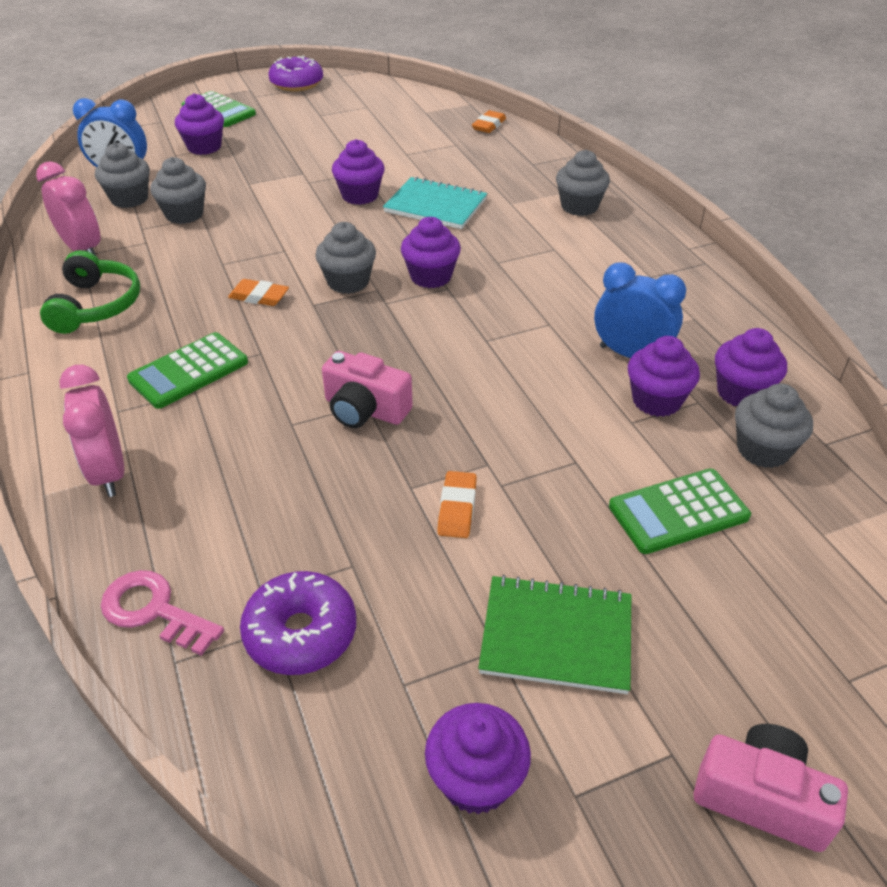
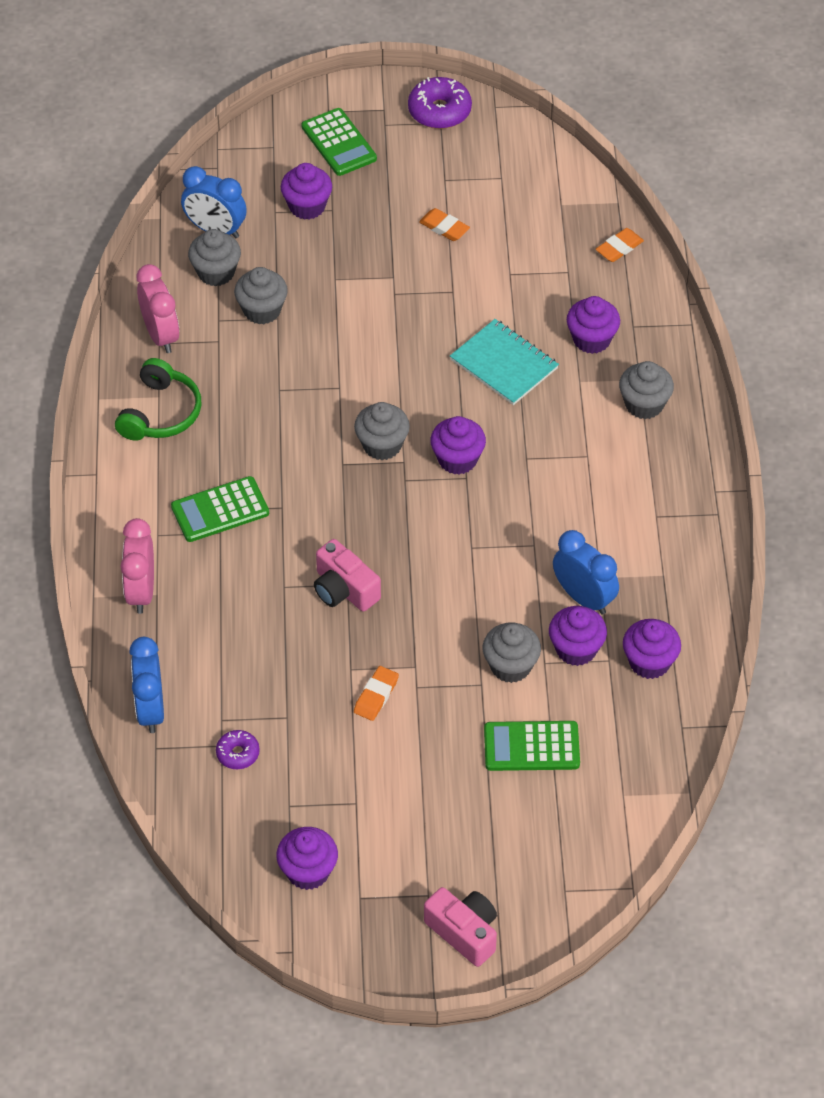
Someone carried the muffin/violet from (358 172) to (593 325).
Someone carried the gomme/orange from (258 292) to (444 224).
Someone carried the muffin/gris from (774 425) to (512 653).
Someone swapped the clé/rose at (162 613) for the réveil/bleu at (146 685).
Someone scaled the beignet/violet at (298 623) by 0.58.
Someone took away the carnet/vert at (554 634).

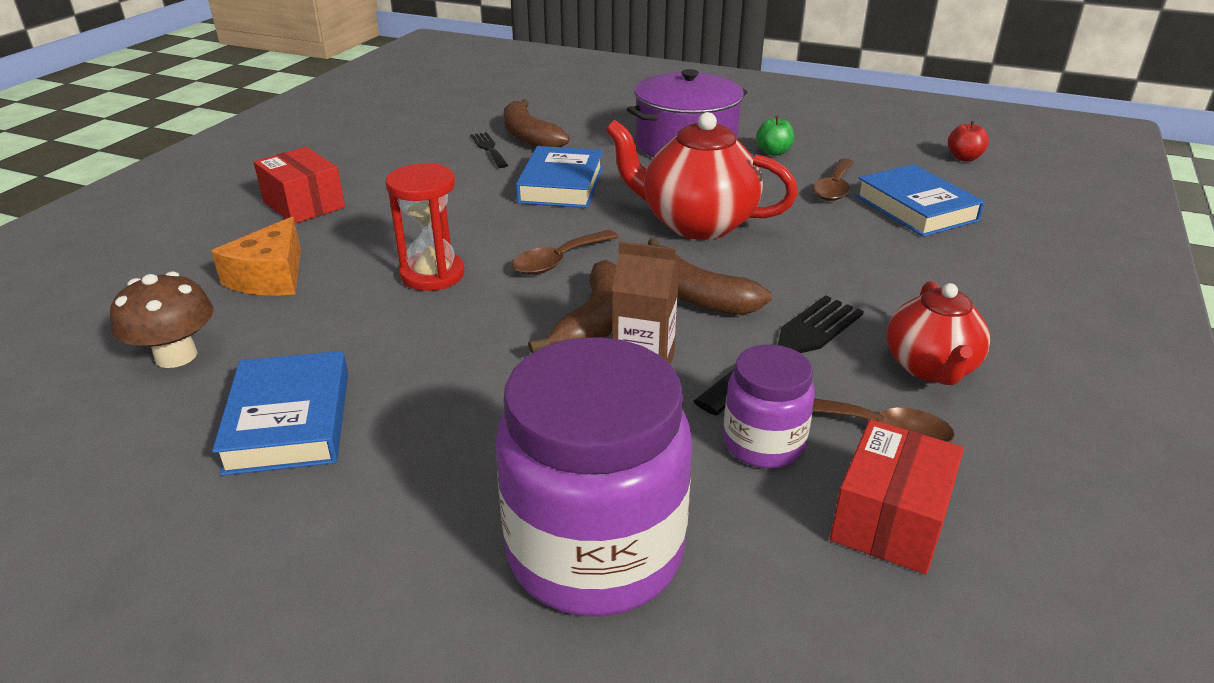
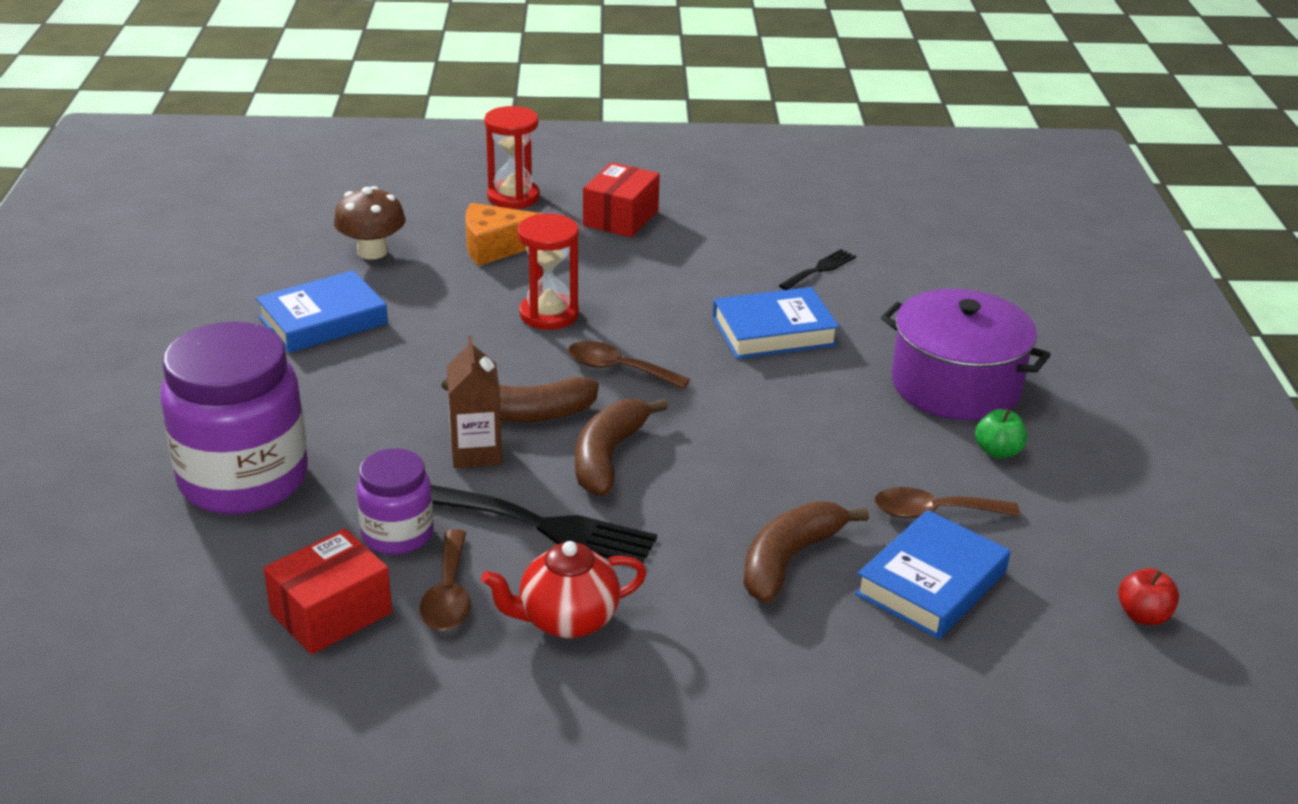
Someone carried the banane/marron from (536 123) to (806 552).
Someone took away the théière/rouge at (701 176).
Someone rotated the boîte/rouge at (897 496) by 45 degrees counterclockwise.
Someone put down the sablier/rouge at (512 157).

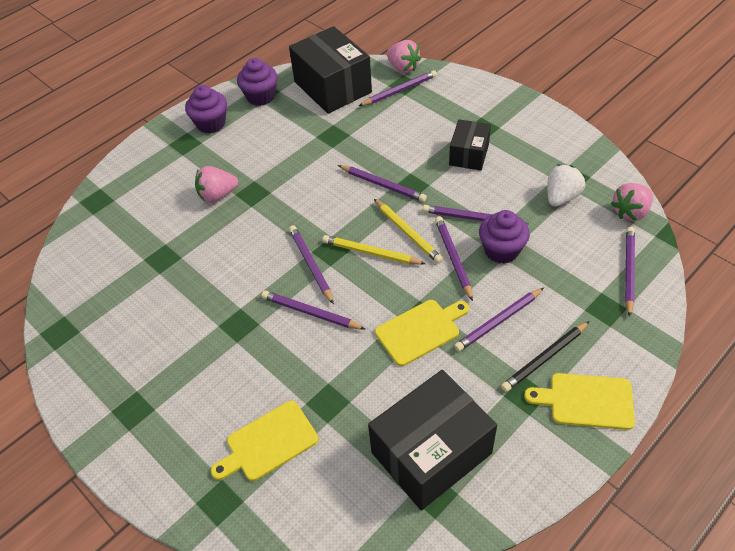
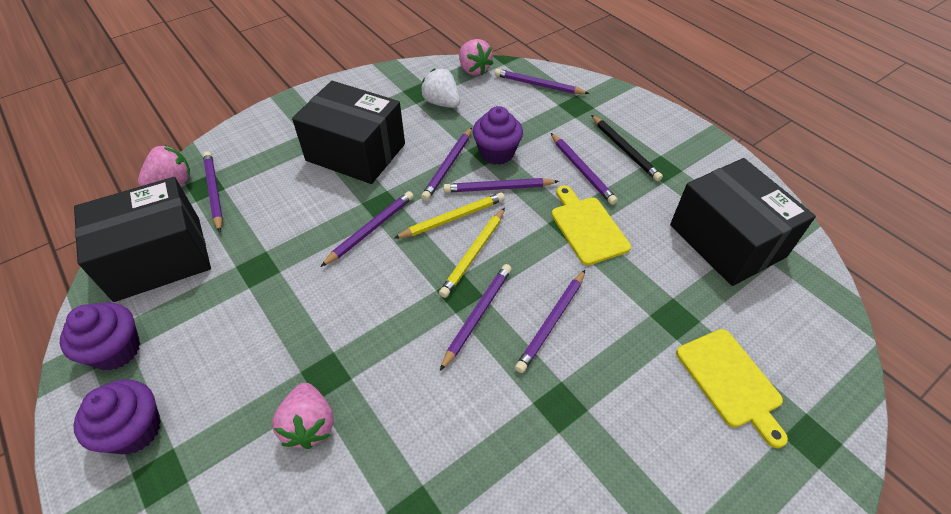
Someone scaled the boîte/noir at (470 144) by 1.78.
Someone rotated the crayon/violet at (311 264) by 135 degrees clockwise.
Someone took away the planche à découper/jaune at (579 401).

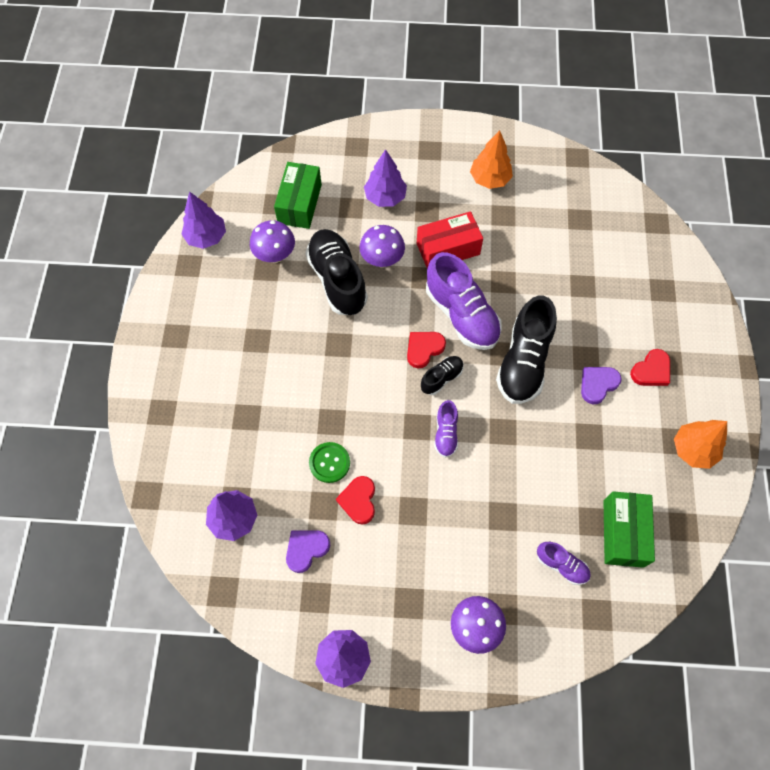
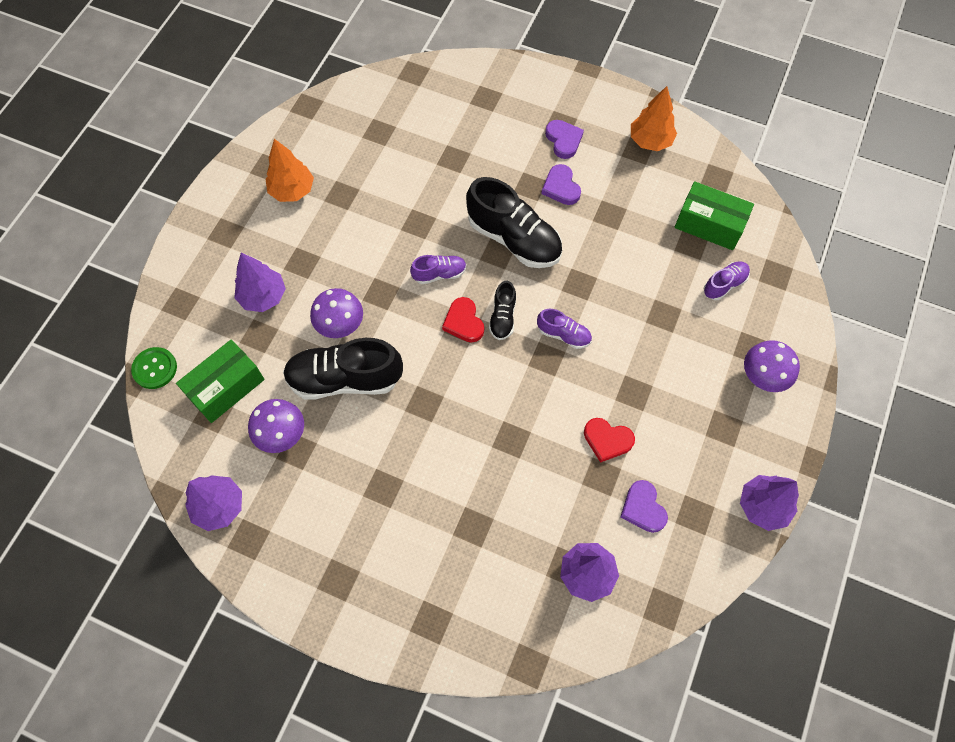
Someone rotated the boîte/vert at (298 195) by 75 degrees counterclockwise.
Someone took away the boîte/rouge at (450 239).
Someone scaled the chaussure/violet at (464 301) by 0.50.
Someone repainted the cœur/rouge at (650 367), which became the cœur/violet at (564 139).
Someone rotated the chaussure/noir at (442 375) by 150 degrees counterclockwise.
Someone carried the bouton/vert from (329 462) to (154 368).

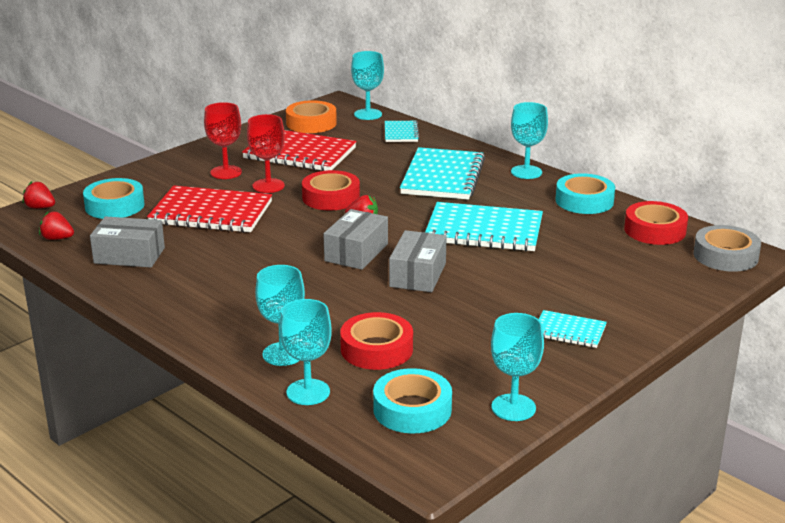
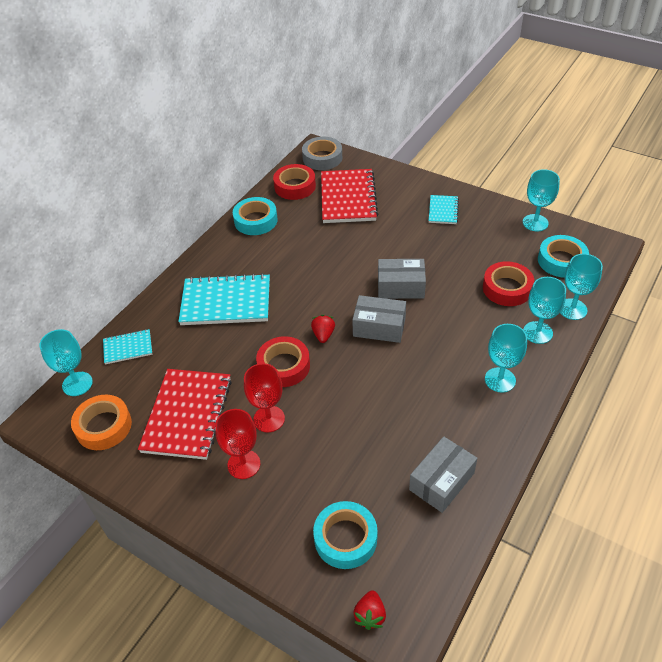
Someone carried the verre à pied/turquoise from (529 140) to (506 358).
Someone carried the carnet/rouge from (209 209) to (349 196).
Someone took away the carnet/turquoise at (484 227).
Someone took away the fraise/rouge at (56 226).
Someone rotated the boîte/gris at (127 242) by 45 degrees clockwise.

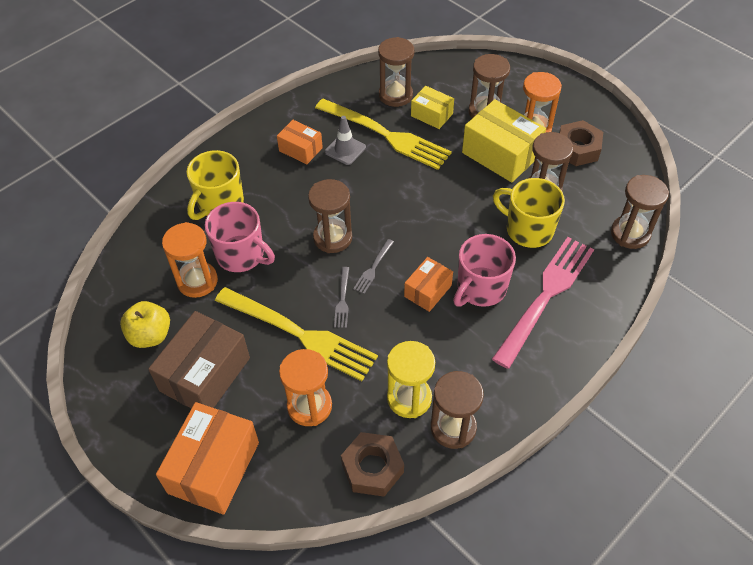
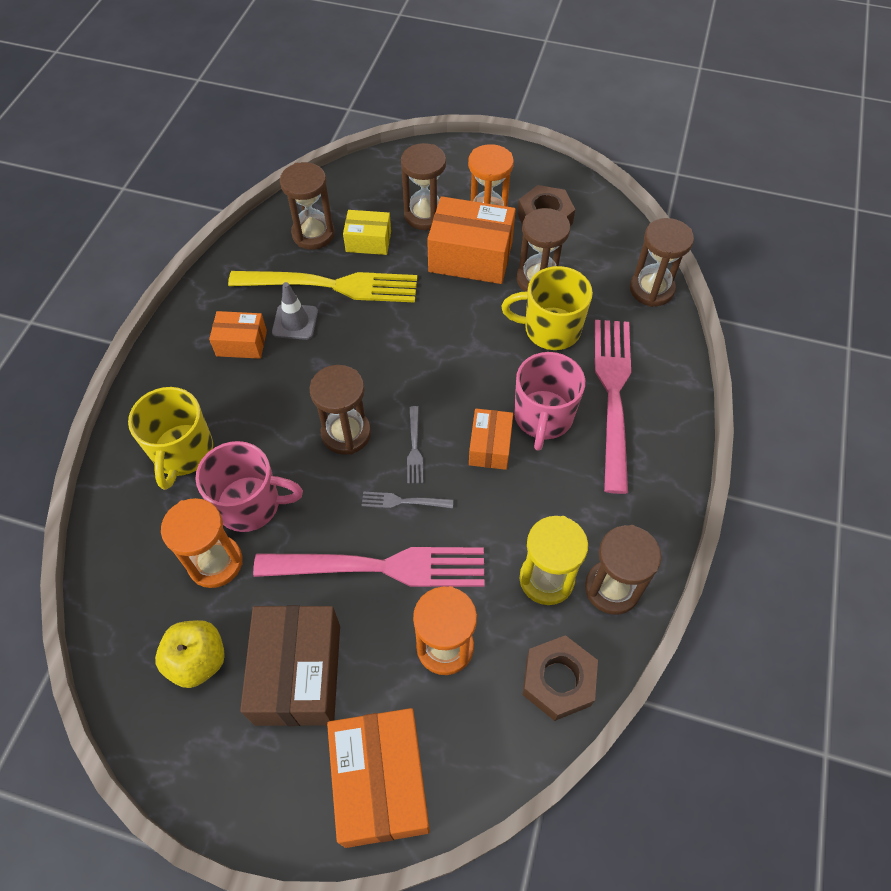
Someone repainted the boîte/jaune at (504 141), which became the boîte/orange at (471 240).
Someone rotated the fourchette/gris at (341 297) by 120 degrees clockwise.
Someone repainted the fourchette/jaune at (296 334), which became the fourchette/rose at (369 567).

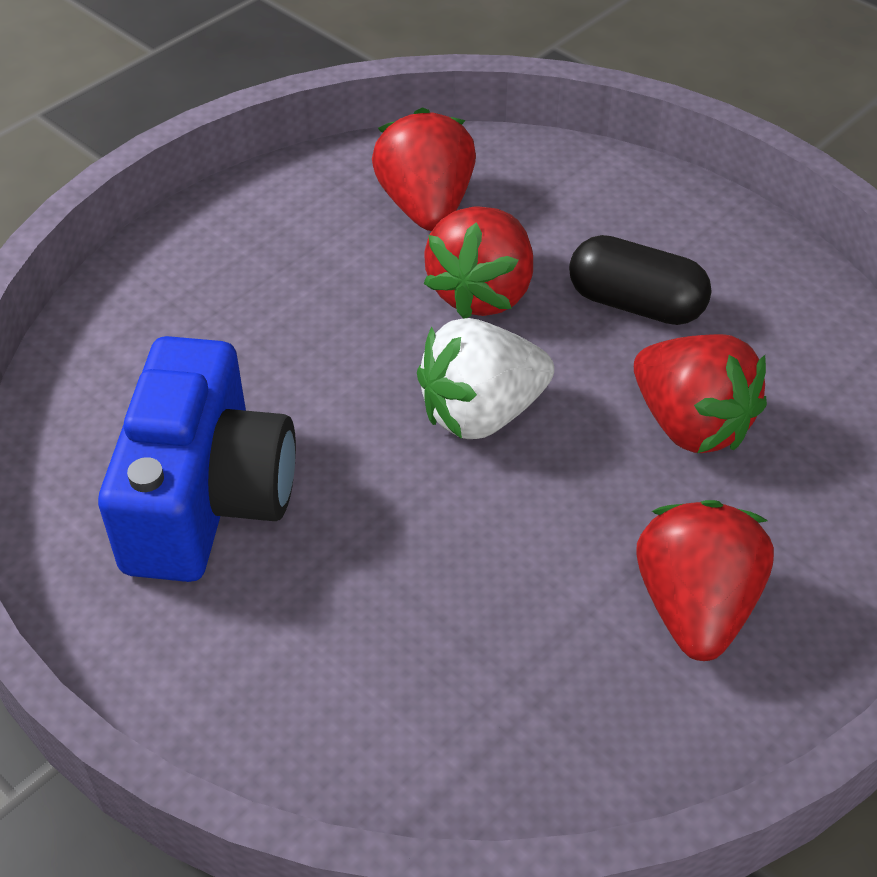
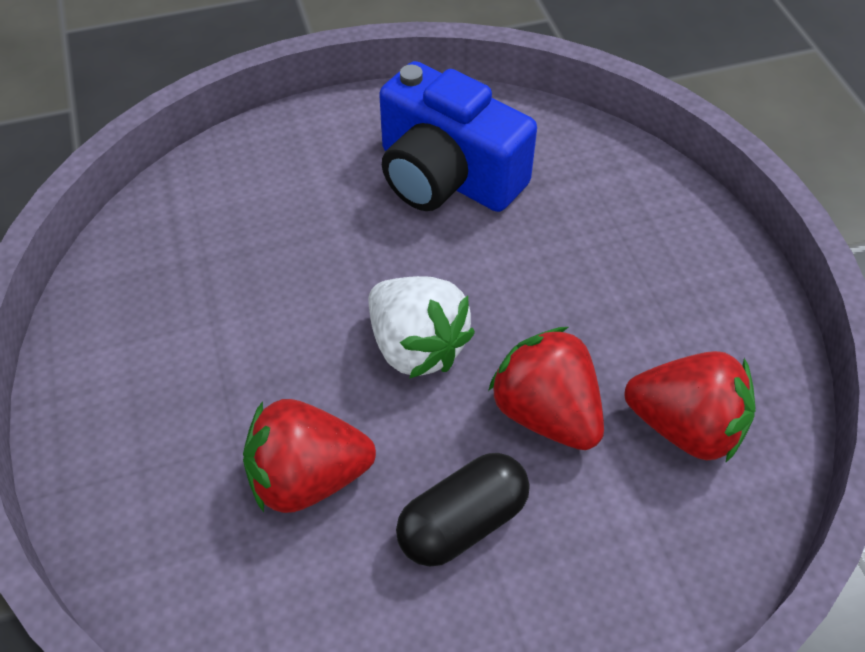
Someone rotated the fraise/blanc at (485 378) by 135 degrees clockwise.
Someone took away the fraise/rouge at (705 580).

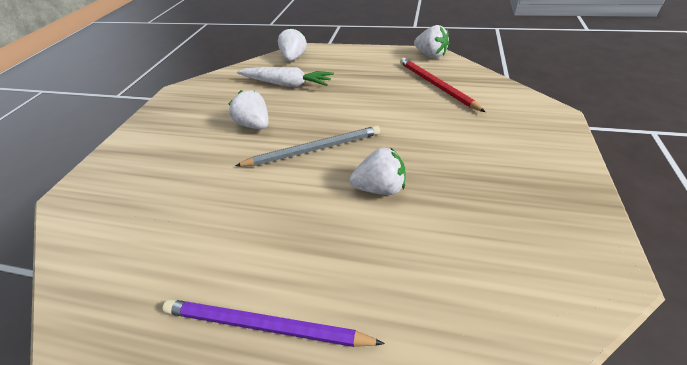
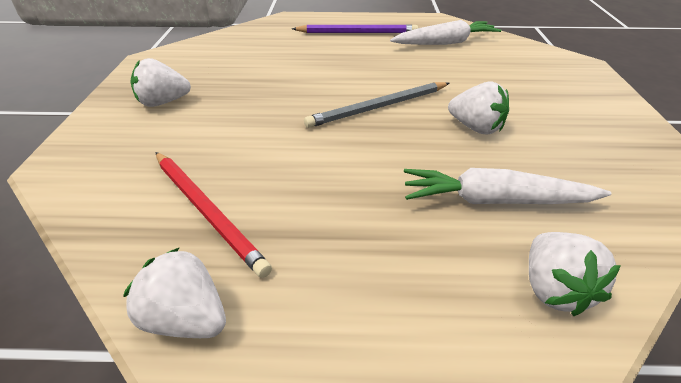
Someone carried the fraise/blanc from (378 171) to (160 82).
Someone put down the carotte/blanc at (445 32).

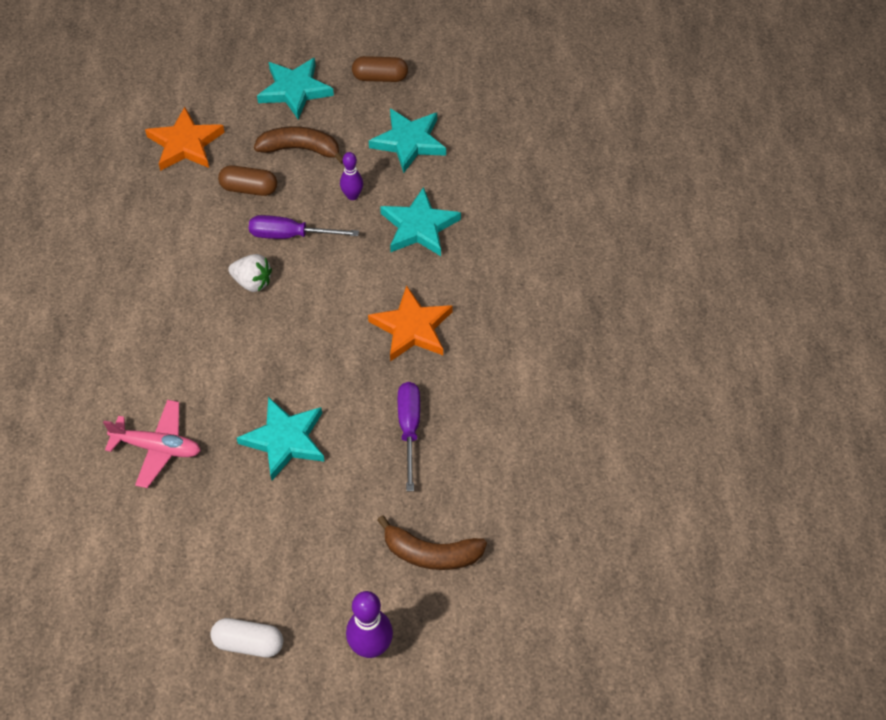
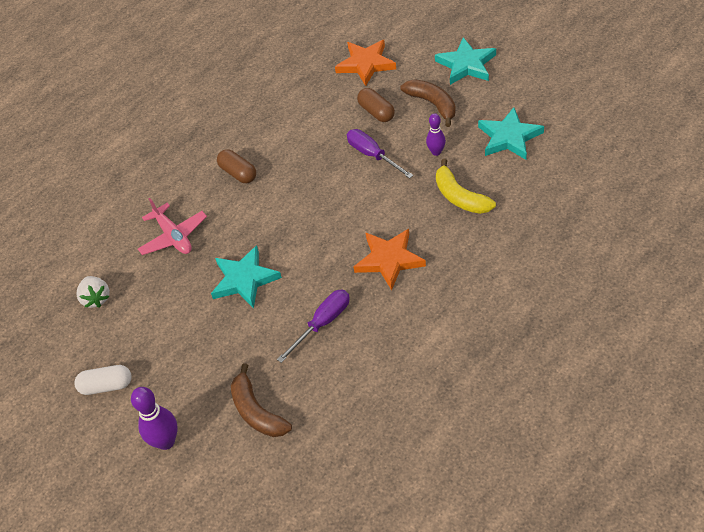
Someone carried the gélule/marron from (380 69) to (236 166).
Someone swapped the étoile/turquoise at (420 221) for the banane/jaune at (466 186).
Someone carried the fraise/blanc from (250 273) to (93 292).
Someone rotated the gélule/blanc at (246 637) by 60 degrees counterclockwise.

